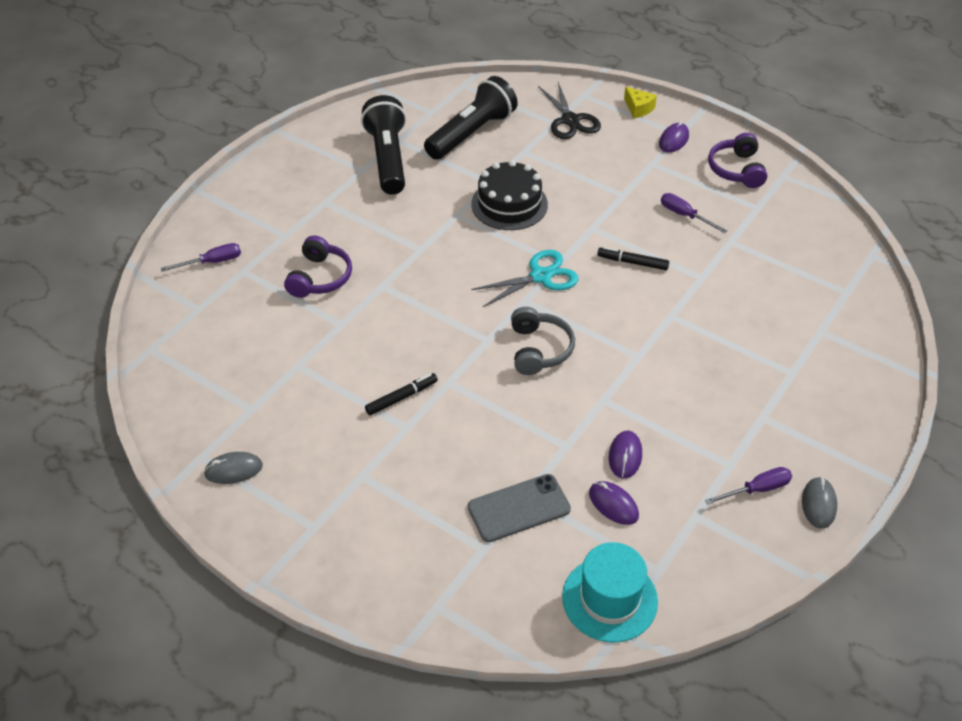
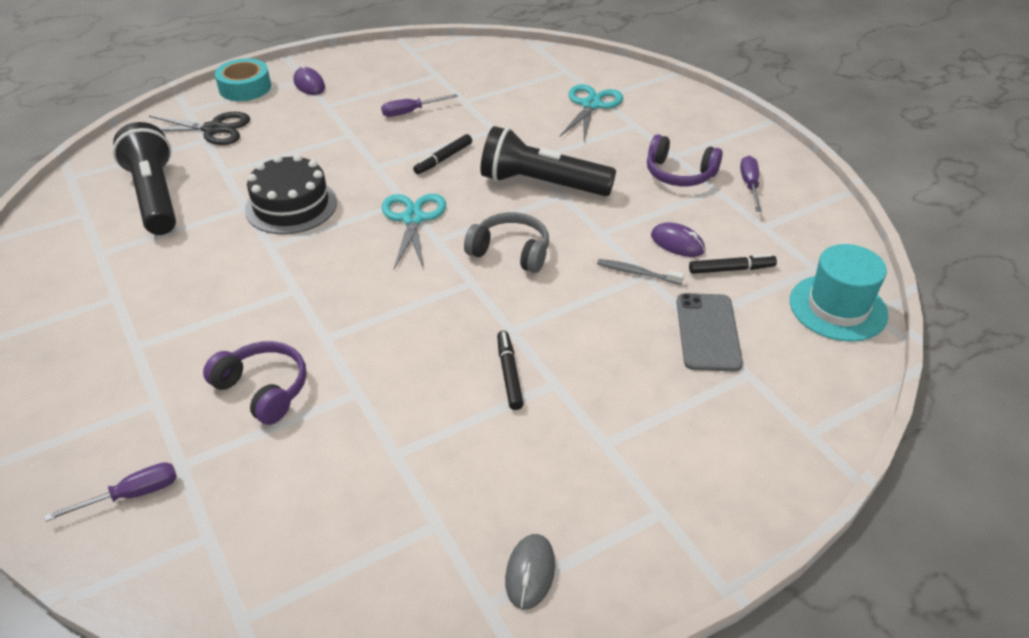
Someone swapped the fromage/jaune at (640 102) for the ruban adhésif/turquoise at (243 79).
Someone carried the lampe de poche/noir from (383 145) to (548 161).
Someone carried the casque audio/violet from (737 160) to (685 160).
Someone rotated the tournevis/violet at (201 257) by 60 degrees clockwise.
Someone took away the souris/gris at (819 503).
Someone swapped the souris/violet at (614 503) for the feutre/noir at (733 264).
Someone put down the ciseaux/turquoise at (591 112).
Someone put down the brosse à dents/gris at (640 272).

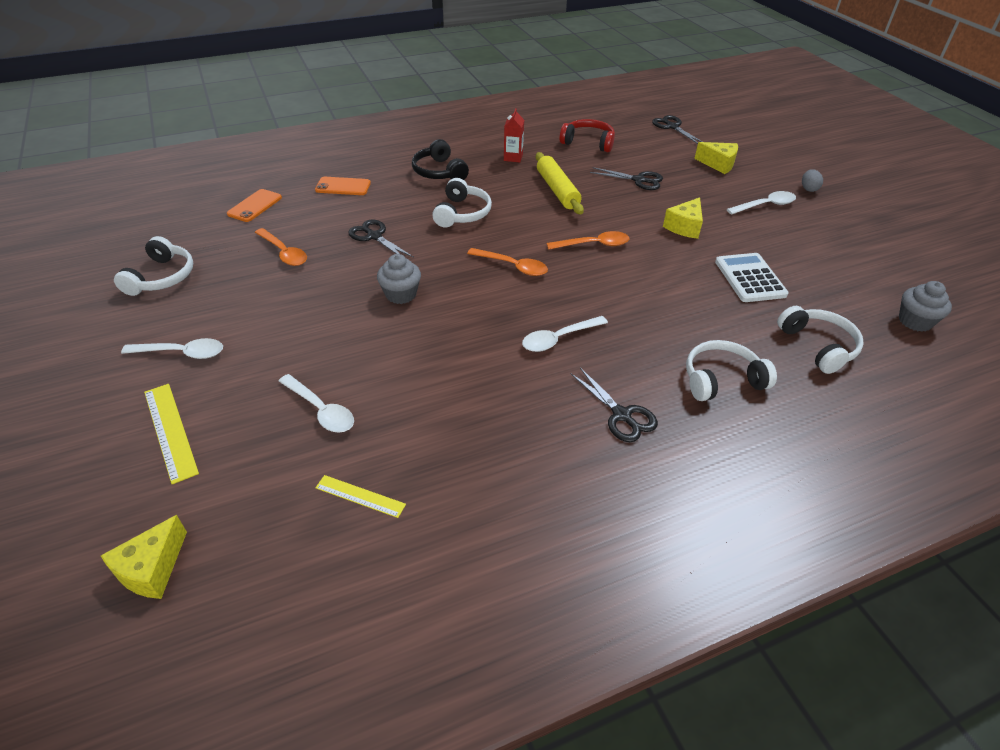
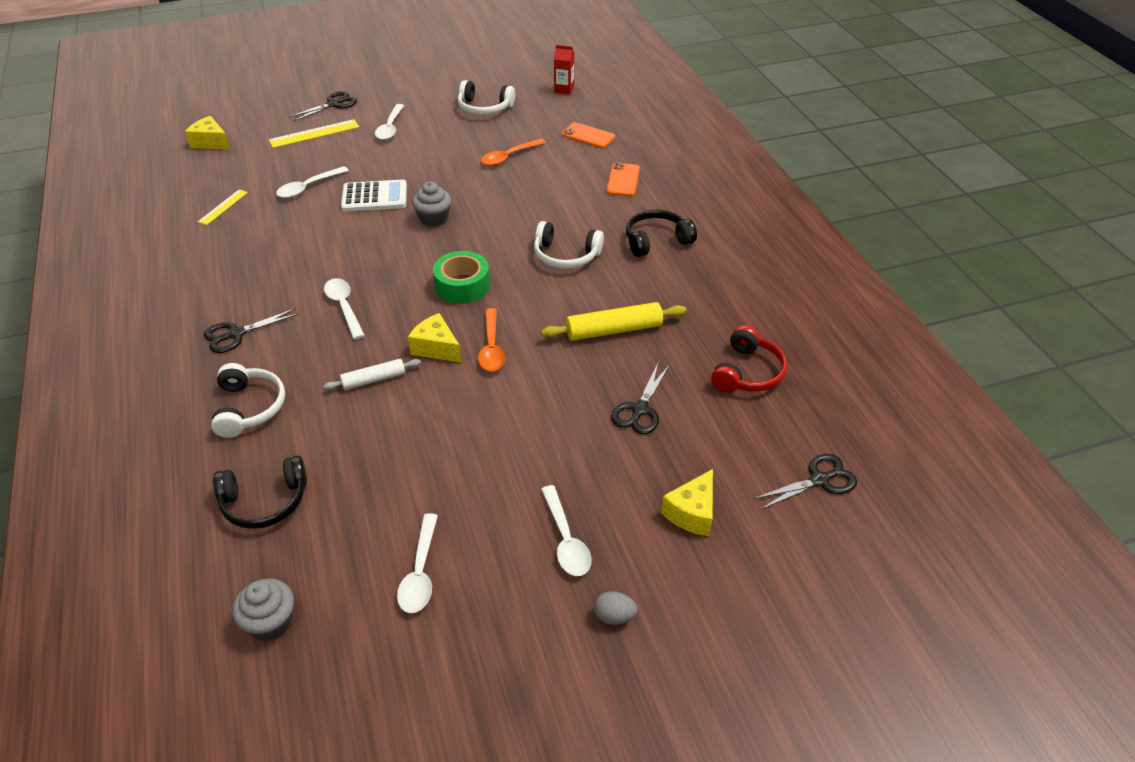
Someone carried the brique de lait/rouge from (514 135) to (564 69).
Someone carried the fromage/jaune from (683 218) to (435 338).
Someone carried the ciseaux/noir from (381 239) to (323 106).
Someone swapped the cuillère/orange at (507 262) for the ruban adhésif/vert at (461 277).
Someone carried the calculatrice/blanc from (752 277) to (374 196).
Someone repainted the casque audio/blanc at (820 340), which became the casque audio/noir at (260 492).
Someone put down the rouleau à pâtisserie/blanc at (372 374).
Someone put down the cuillère/blanc at (417 563).

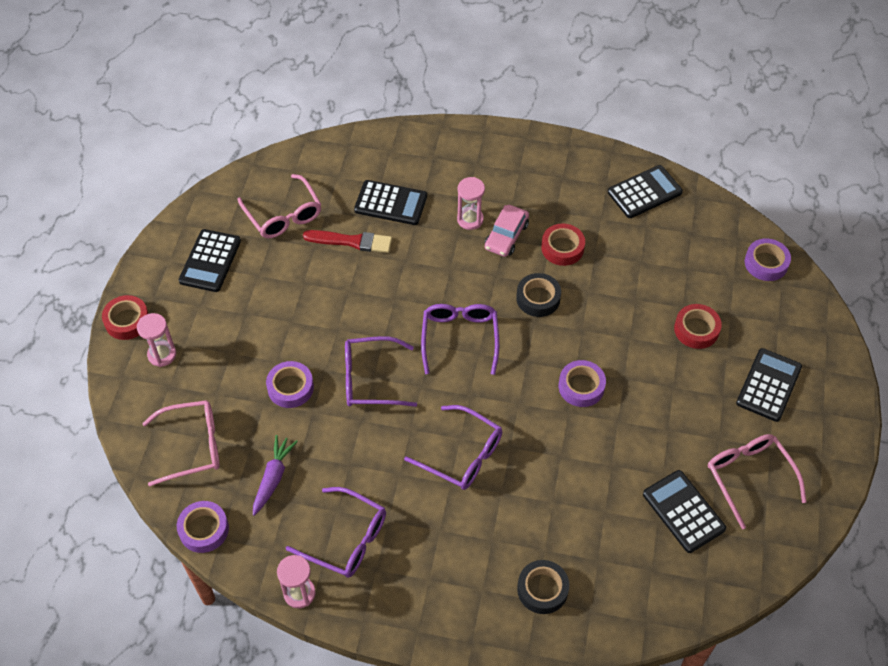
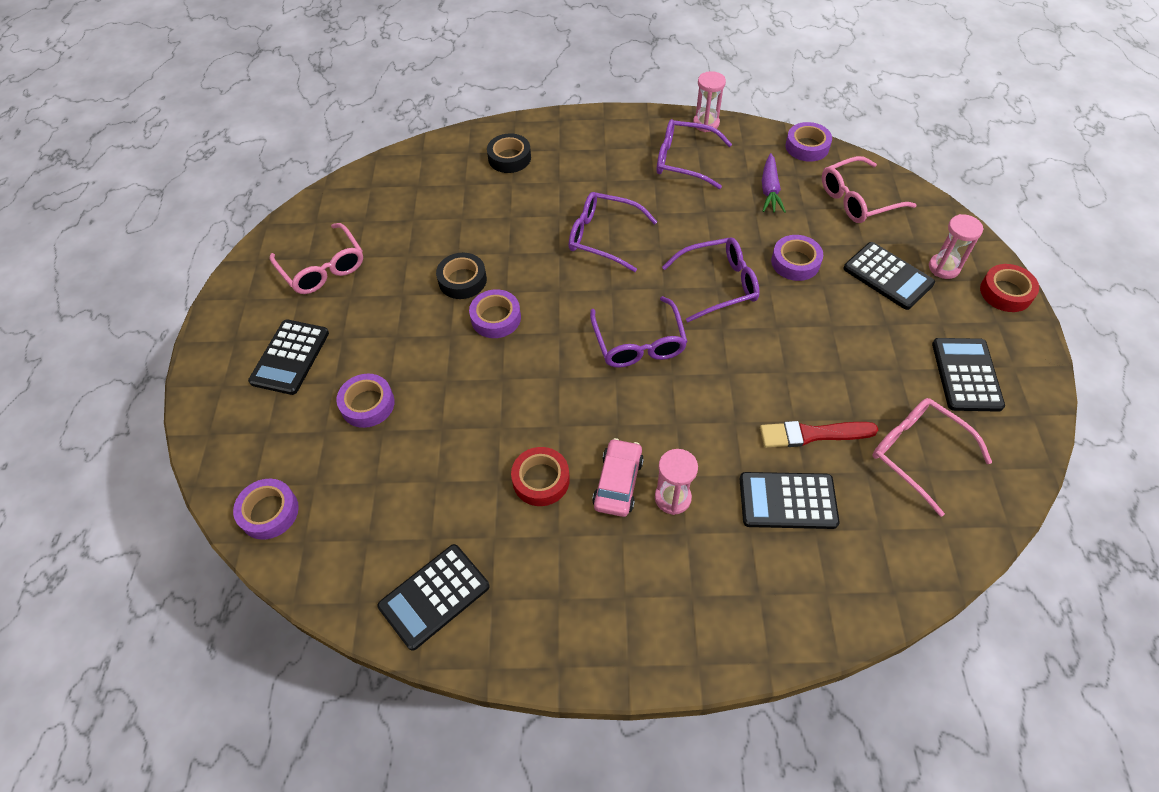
Someone carried the ruban adhésif/noir from (538 295) to (461 276).
Someone repainted the ruban adhésif/rouge at (698 326), which became the ruban adhésif/violet at (365 401).
Someone carried the calculatrice/noir from (684 511) to (889 276).

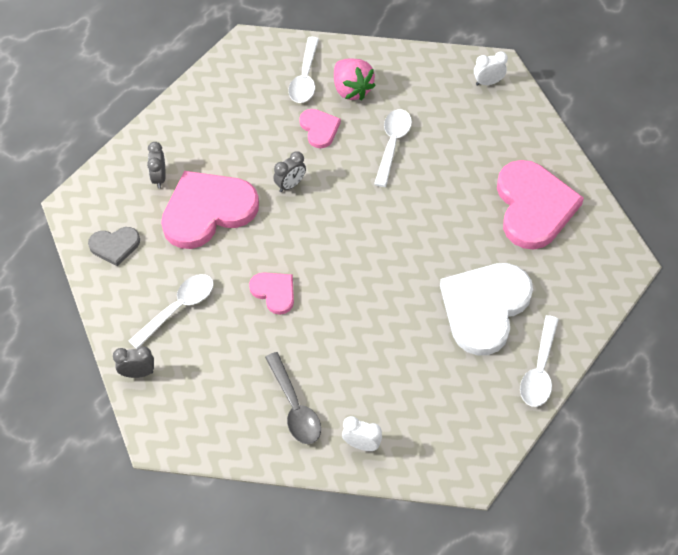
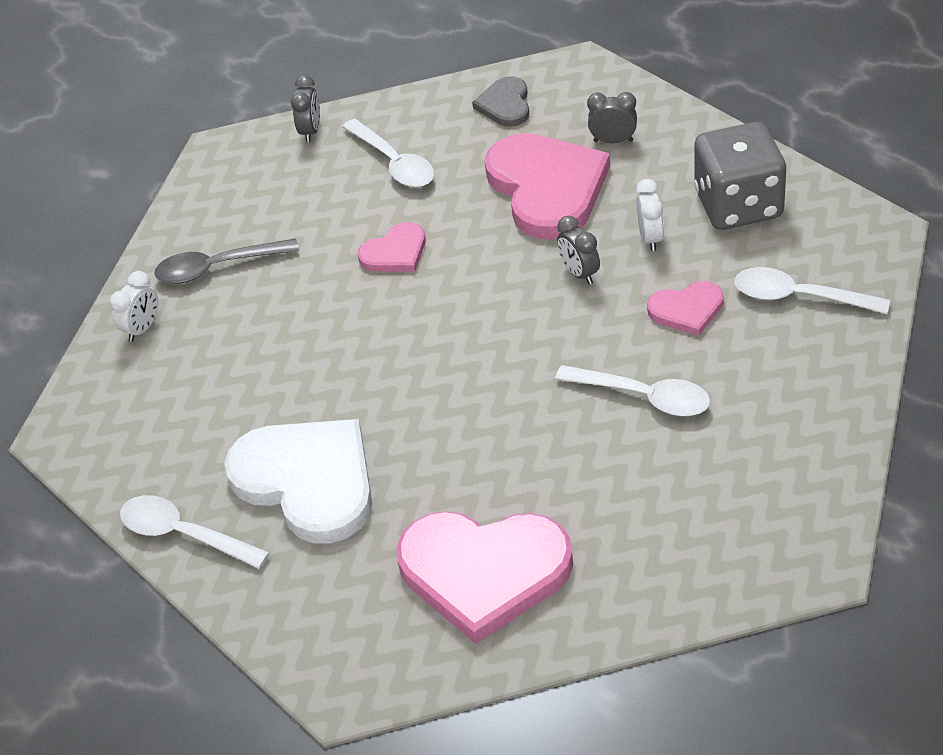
Someone carried the réveil/blanc from (491 69) to (650 215).
Someone took away the fraise/rose at (355 80).
Someone put down the dé/gris at (740 176).

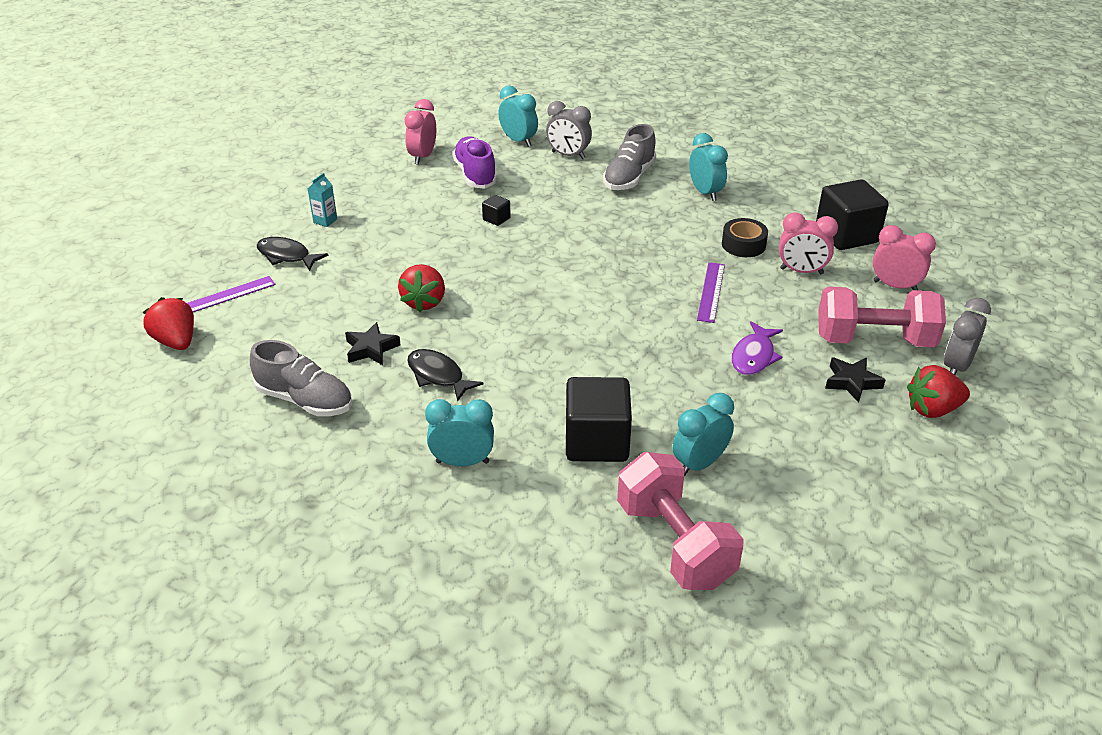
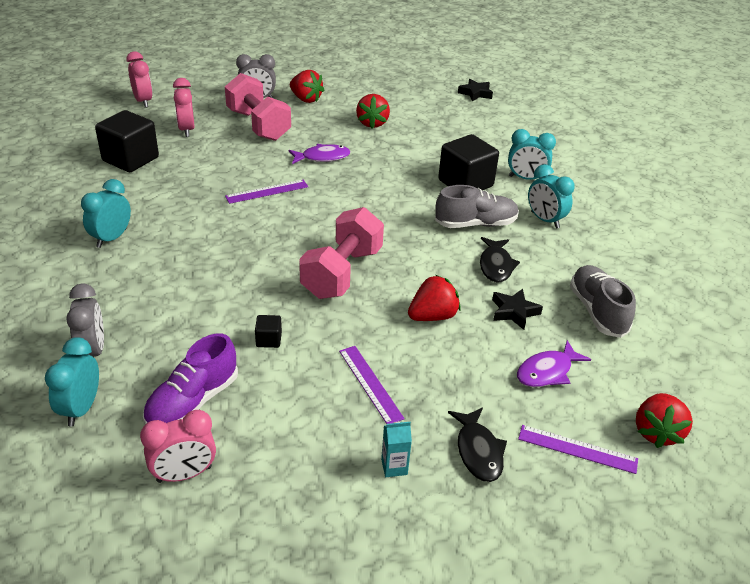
Someone carried the chaussure/gris from (629 157) to (477 206).
Someone carried the réveil/rose from (808 243) to (139 79).
Someone took away the ruban adhésif/noir at (745 237).
Someone carried the étoile/noir from (855 380) to (475 90).
Someone carried the réveil/turquoise from (703 434) to (532 154).
Someone carried the haltère/rose from (680 521) to (341 253).
Someone put down the fraise/rouge at (373 111).
Someone put down the poisson/violet at (554 363).
Someone put down the règle/violet at (372 385).

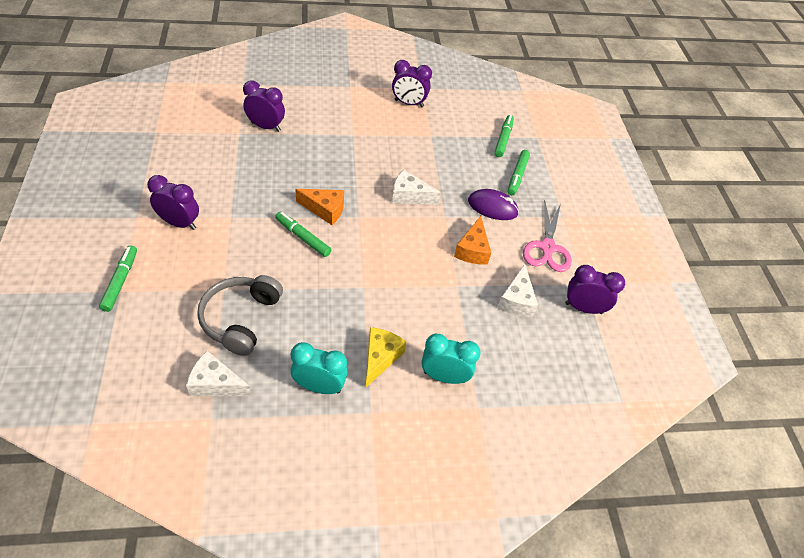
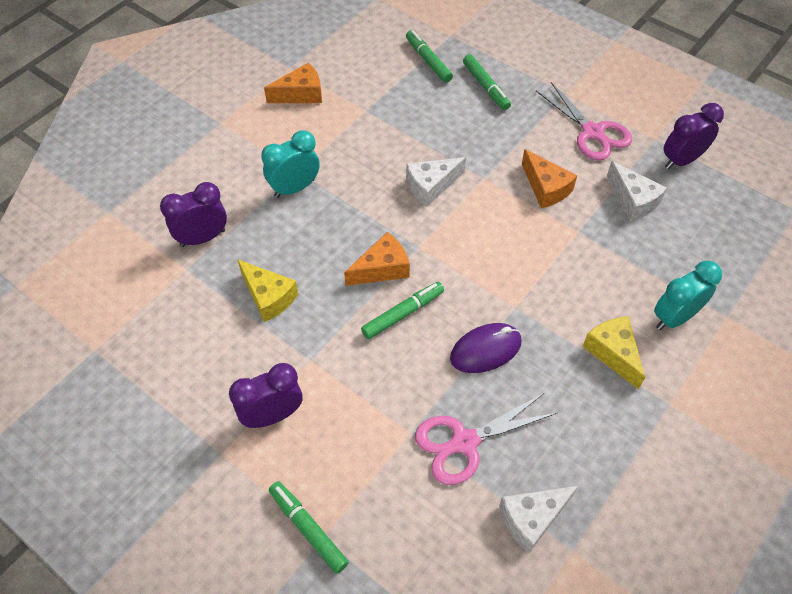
Someone swapped the réveil/violet at (412 83) for the fromage/orange at (293 83).
Someone carried the souris/violet from (493 204) to (485 348).
Someone rotated the feutre/vert at (303 234) by 150 degrees clockwise.
Someone swapped the casque audio/gris at (240 315) for the ciseaux/rose at (486 439).
Someone carried the réveil/turquoise from (319 368) to (290 164).
Someone put down the fromage/jaune at (267 290).

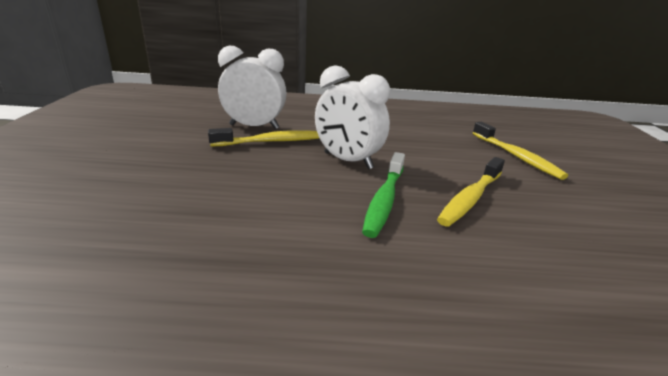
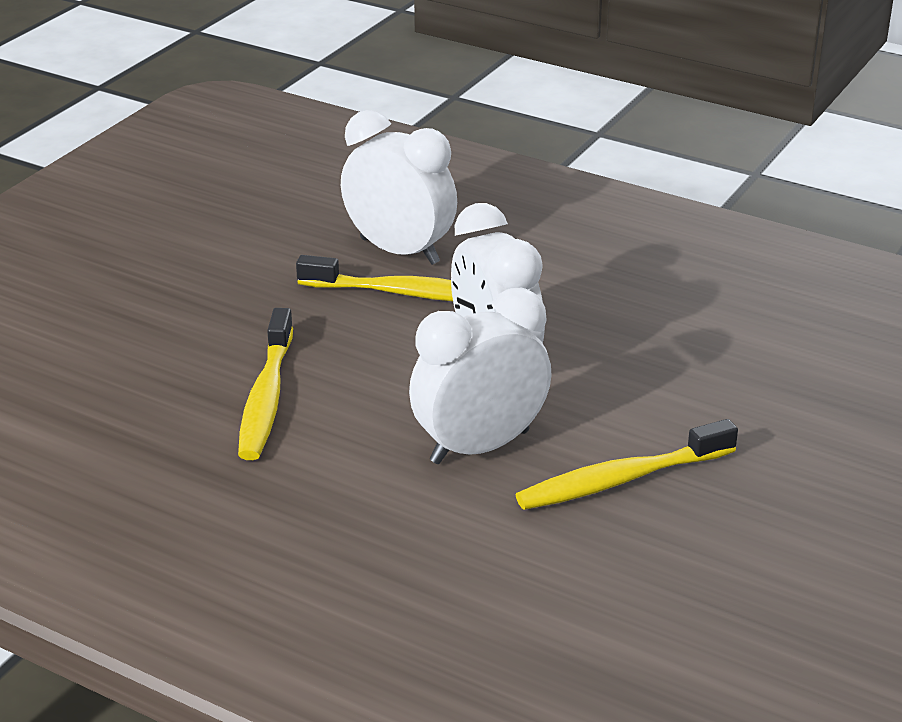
Someone carried the brosse à dents/jaune from (520 151) to (265 384).
Someone swapped the brosse à dents/vert at (383 195) for the réveil/blanc at (480 376).

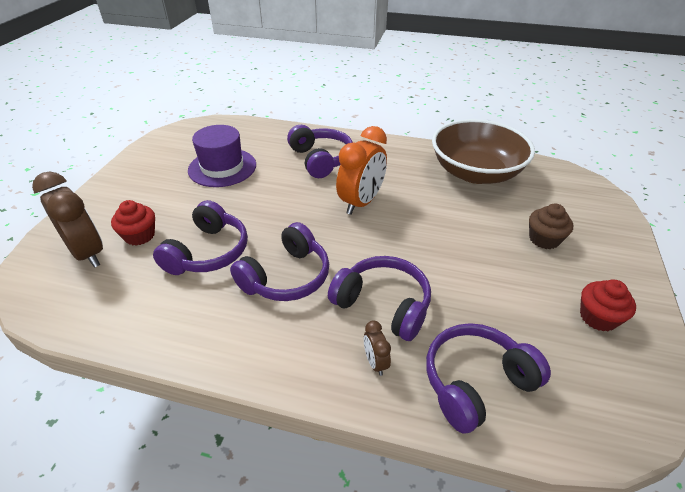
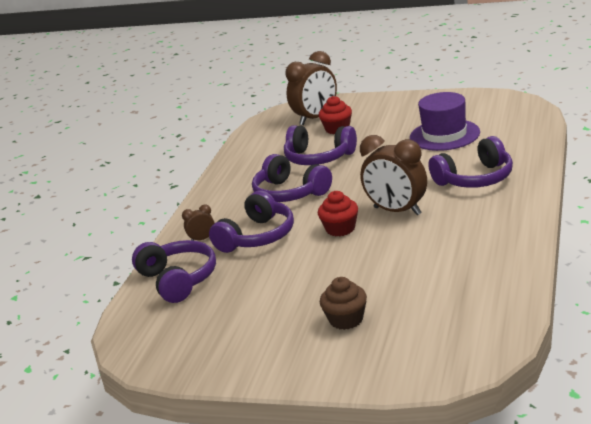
Someone took away the bol/marron at (483 151).
Someone repainted the réveil/orange at (361 170), which became the réveil/marron at (393 175).
Someone carried the muffin/rouge from (608 306) to (338 213).

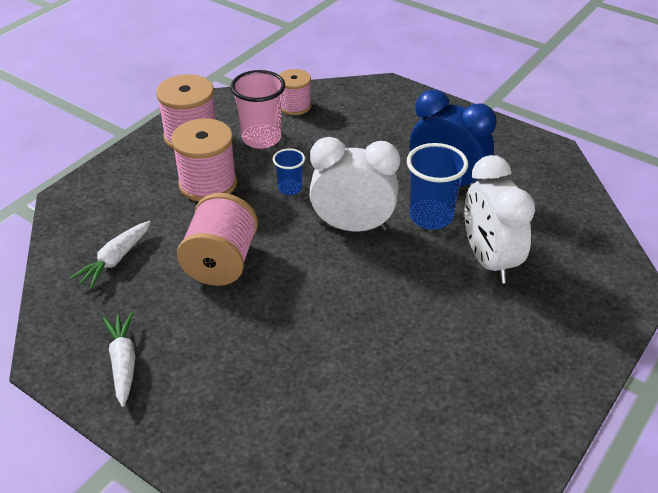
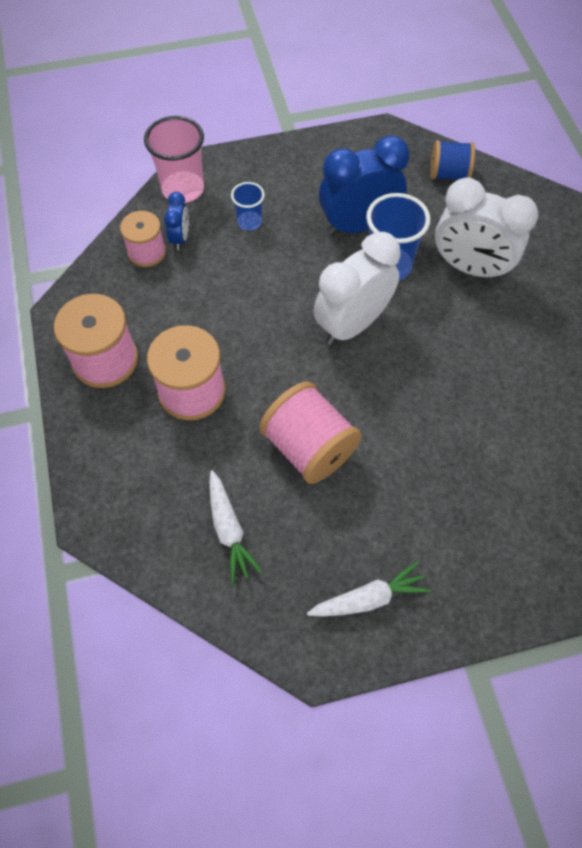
Someone carried the gobelet/rose from (258 109) to (174 159).
Someone carried the gobelet/bleu from (289 171) to (248 206).
Someone rotated the carotte/blanc at (119 359) by 135 degrees clockwise.
Someone put down the bobine/bleu at (452 160).
Someone put down the réveil/bleu at (176 221).

